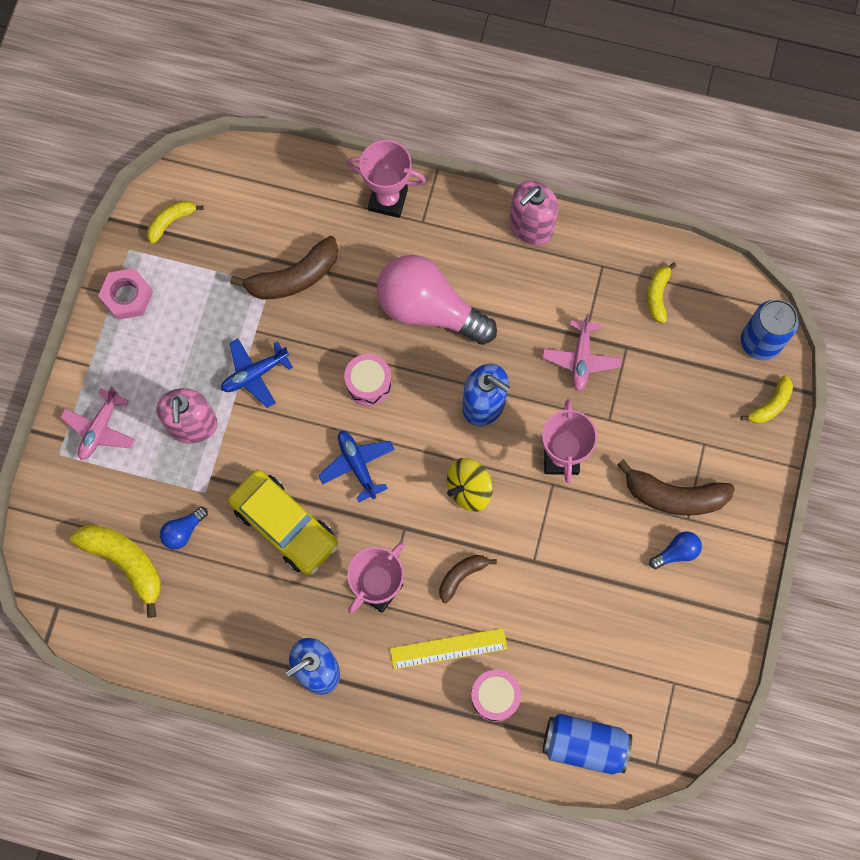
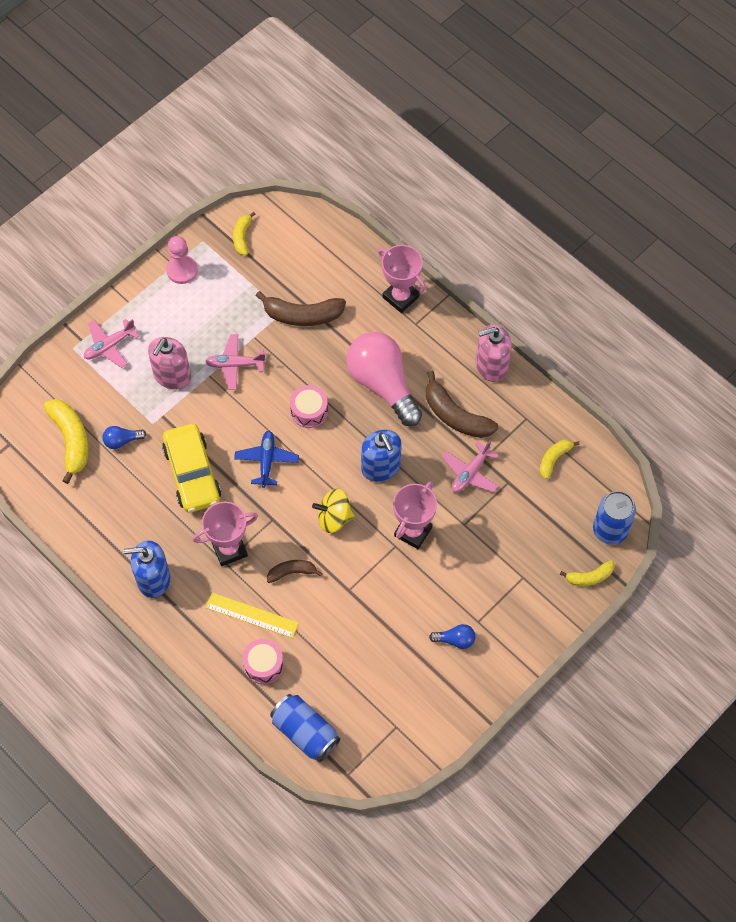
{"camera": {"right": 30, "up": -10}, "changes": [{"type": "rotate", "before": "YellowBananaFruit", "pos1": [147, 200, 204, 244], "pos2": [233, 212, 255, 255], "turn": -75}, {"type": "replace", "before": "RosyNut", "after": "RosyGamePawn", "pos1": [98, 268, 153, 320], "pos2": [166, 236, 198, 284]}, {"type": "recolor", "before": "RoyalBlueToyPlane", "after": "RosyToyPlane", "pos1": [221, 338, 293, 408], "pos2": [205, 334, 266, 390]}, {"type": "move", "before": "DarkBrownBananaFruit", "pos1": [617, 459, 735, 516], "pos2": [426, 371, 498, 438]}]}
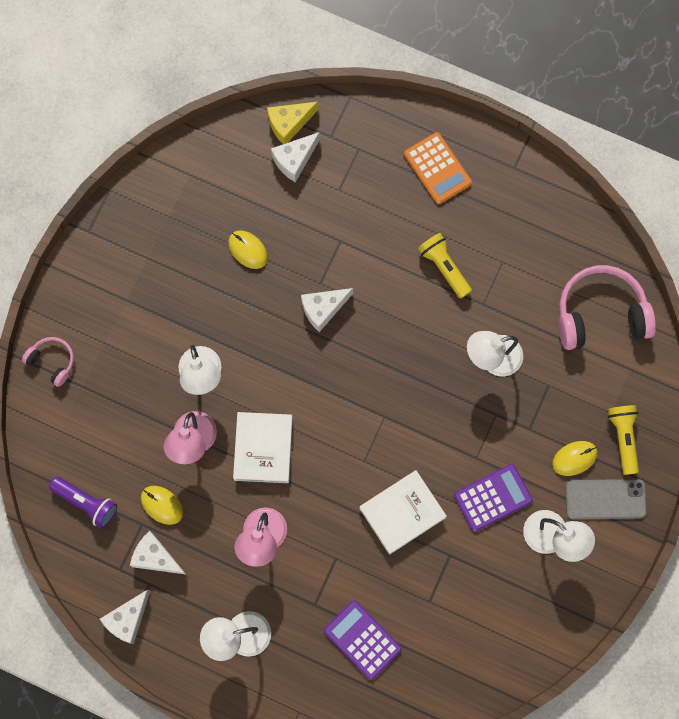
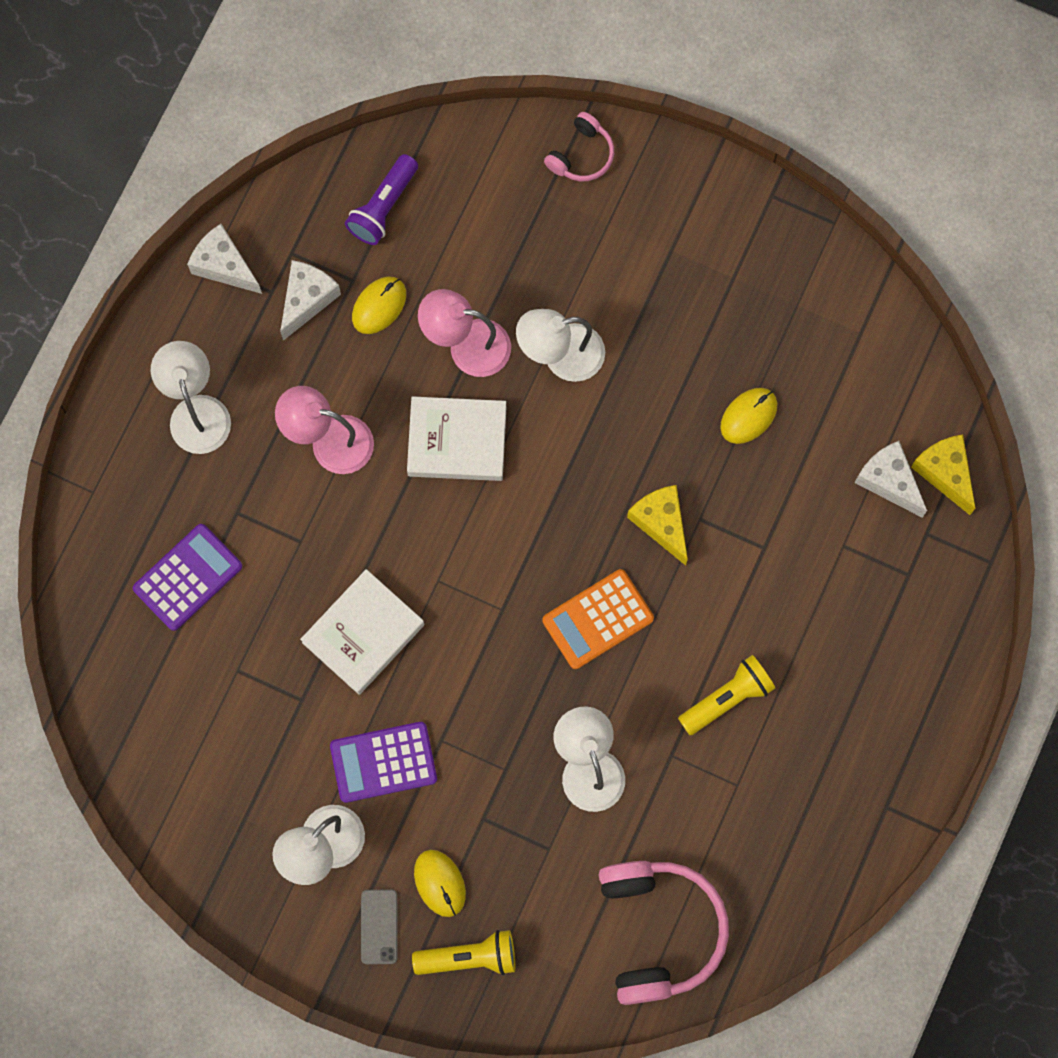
{"camera": {"right": 90, "up": 0}, "changes": [{"type": "move", "before": "BrightOrangeCalculator", "pos1": [404, 132, 472, 204], "pos2": [542, 569, 654, 669]}, {"type": "recolor", "before": "WhiteCheese", "after": "YellowCheese", "pos1": [301, 288, 353, 332], "pos2": [627, 485, 688, 566]}, {"type": "rotate", "before": "VioletCalculator", "pos1": [454, 464, 533, 532], "pos2": [330, 722, 437, 803], "turn": 105}, {"type": "rotate", "before": "WhiteHardback", "pos1": [359, 470, 447, 555], "pos2": [300, 569, 424, 694], "turn": 75}, {"type": "resize", "before": "AshGreySmartphone", "pos1": [565, 479, 647, 519], "pos2": [361, 890, 397, 964], "scale": 0.63}]}
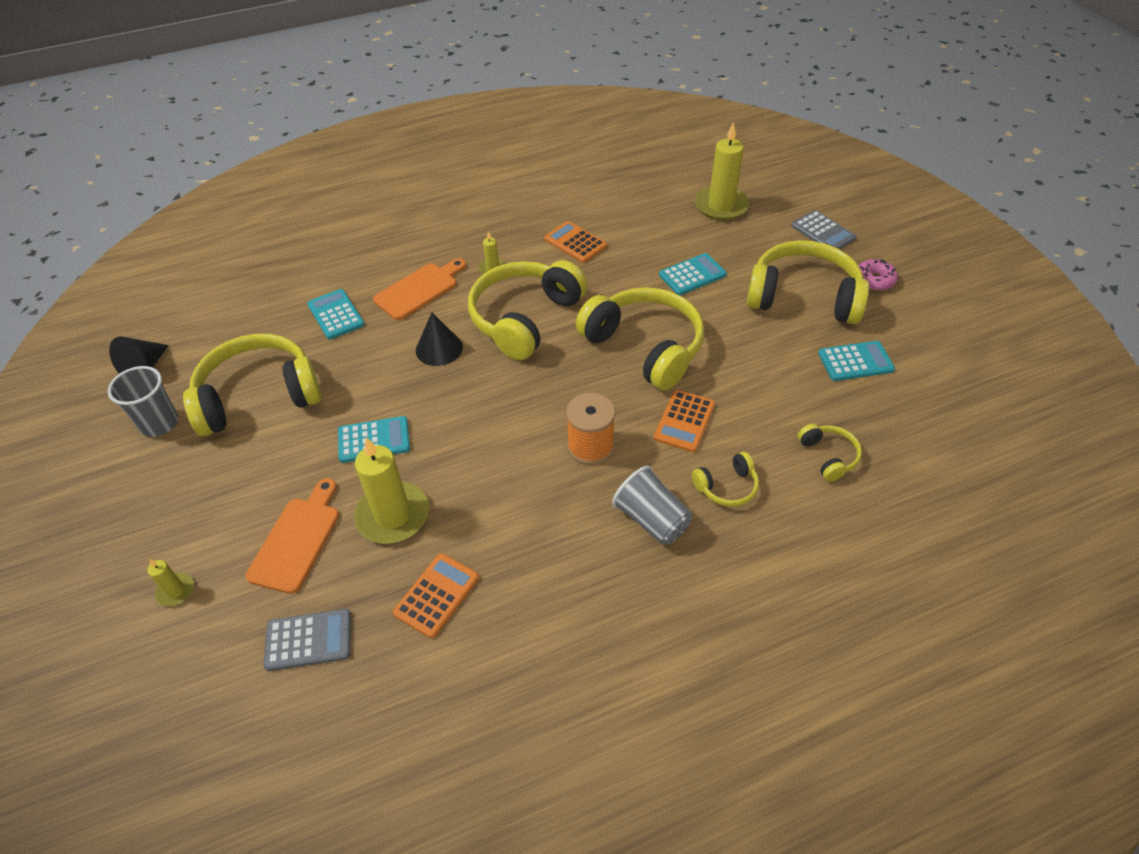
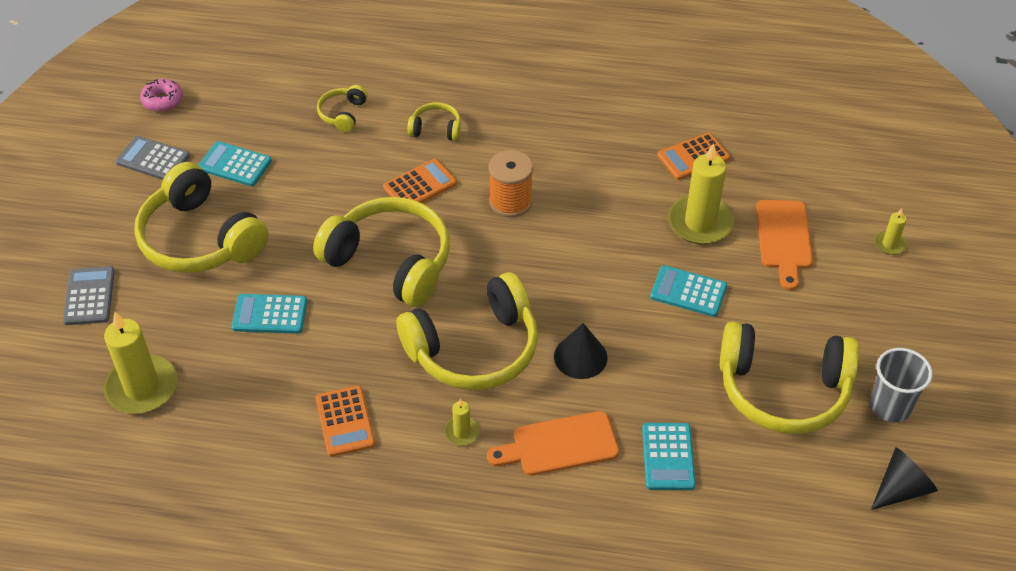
{"camera": {"right": -150, "up": 0}, "changes": [{"type": "move", "before": "RosyGlazedDonut", "pos1": [858, 259, 898, 291], "pos2": [140, 79, 183, 112]}, {"type": "rotate", "before": "YellowOverEarHeadphones", "pos1": [576, 287, 704, 390], "pos2": [313, 197, 450, 307], "turn": 135}, {"type": "delete", "before": "AshGreyBeaker", "pos1": [612, 466, 692, 545]}, {"type": "rotate", "before": "BrightOrangeChoppingBoard", "pos1": [245, 478, 339, 594], "pos2": [756, 200, 813, 290], "turn": -45}, {"type": "move", "before": "AshGreyCalculator", "pos1": [263, 609, 351, 671], "pos2": [116, 136, 190, 180]}]}
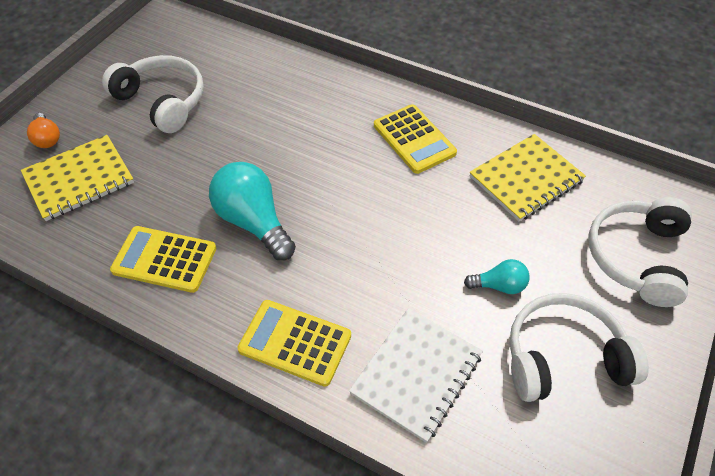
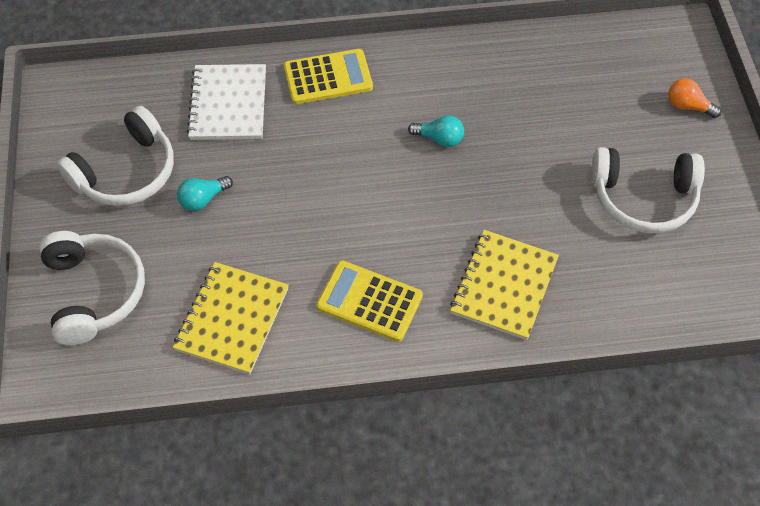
{"camera": {"right": 145, "up": 5}, "changes": [{"type": "move", "before": "YellowNotebook", "pos1": [21, 135, 134, 221], "pos2": [450, 230, 559, 340]}, {"type": "resize", "before": "AquaLightbulb", "pos1": [209, 162, 296, 260], "pos2": [408, 115, 464, 147], "scale": 0.52}, {"type": "delete", "before": "YellowCalculator", "pos1": [110, 226, 217, 293]}]}
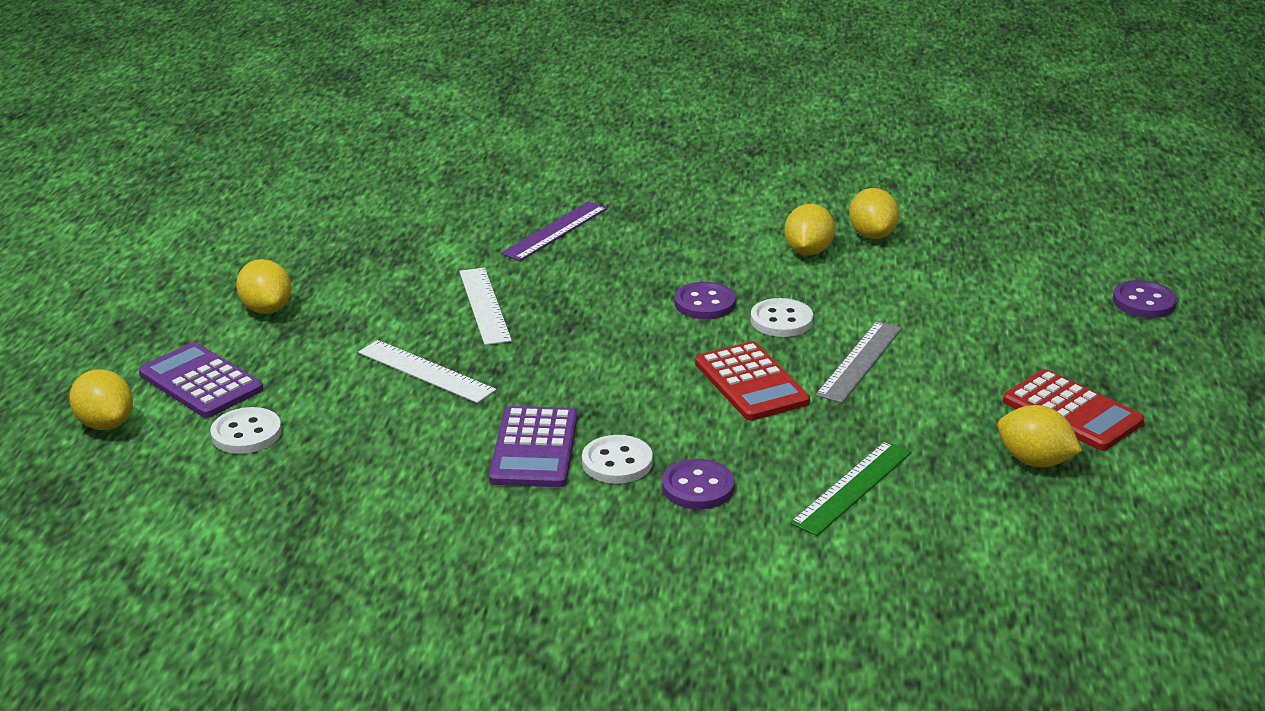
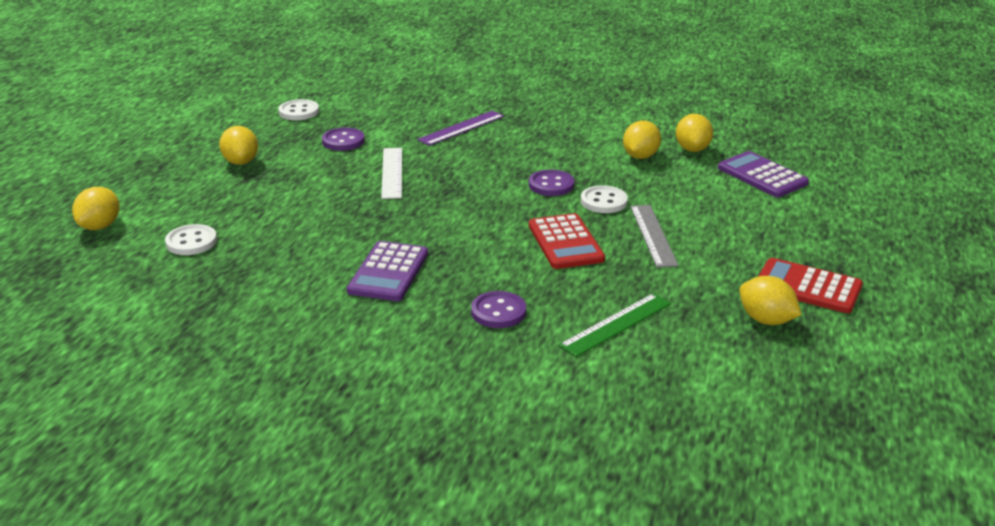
{"camera": {"right": 10, "up": 0}, "changes": [{"type": "move", "before": "VioletButton", "pos1": [1113, 280, 1177, 318], "pos2": [322, 127, 365, 151]}, {"type": "rotate", "before": "AshGreyRuler", "pos1": [816, 321, 902, 403], "pos2": [630, 205, 679, 268], "turn": -45}, {"type": "delete", "before": "WhiteRuler", "pos1": [358, 340, 496, 403]}, {"type": "move", "before": "VioletCalculator", "pos1": [139, 342, 263, 418], "pos2": [718, 151, 809, 197]}, {"type": "rotate", "before": "YellowLemon", "pos1": [69, 369, 133, 430], "pos2": [72, 187, 120, 230], "turn": 45}, {"type": "rotate", "before": "RedCalculator", "pos1": [1003, 369, 1144, 451], "pos2": [758, 258, 863, 313], "turn": 150}, {"type": "move", "before": "WhiteButton", "pos1": [582, 435, 653, 484], "pos2": [278, 99, 319, 120]}]}
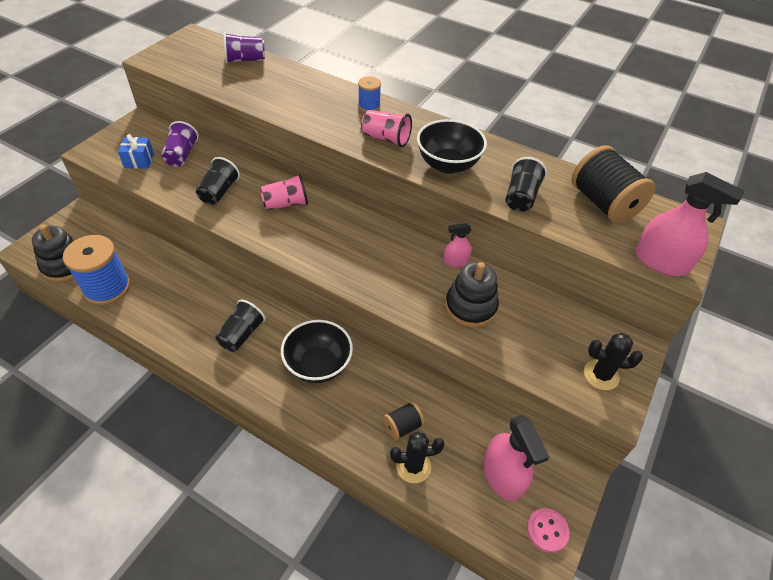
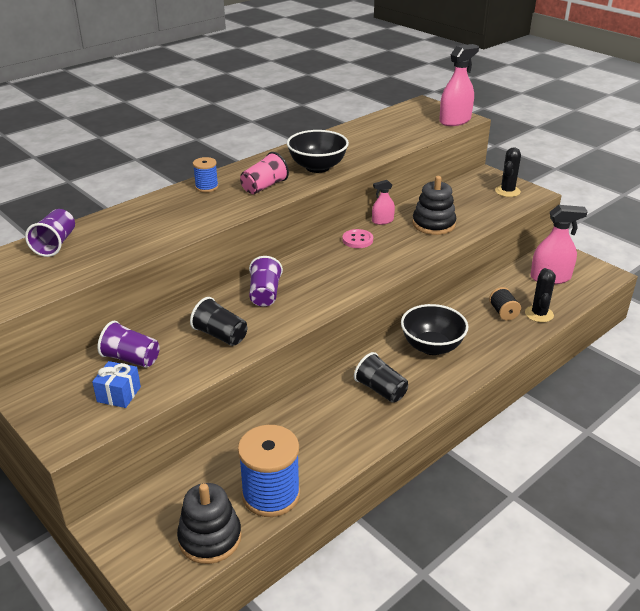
{"camera": {"right": -70, "up": -15}, "changes": [{"type": "delete", "before": "JetBlackSpool", "pos1": [572, 145, 655, 224]}, {"type": "delete", "before": "JetBlackBeaker", "pos1": [506, 157, 547, 212]}, {"type": "recolor", "before": "RosyBeaker", "after": "VioletBeaker", "pos1": [260, 174, 308, 210], "pos2": [249, 256, 283, 307]}, {"type": "rotate", "before": "RosySprayer", "pos1": [443, 223, 472, 267], "pos2": [372, 180, 395, 225], "turn": 60}, {"type": "move", "before": "RosyButton", "pos1": [527, 508, 570, 553], "pos2": [342, 229, 373, 248]}]}
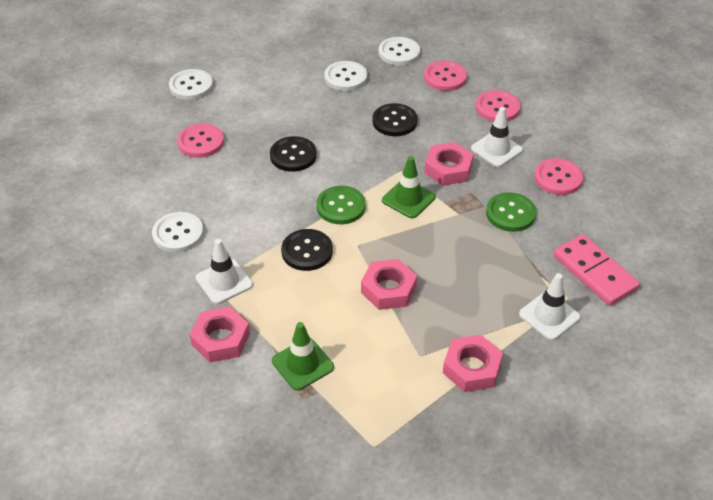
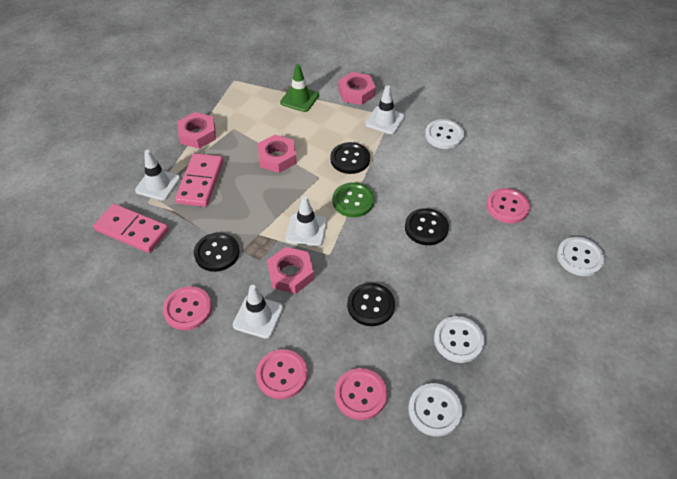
{"camera": {"right": 150, "up": 5}, "changes": [{"type": "recolor", "before": "LeafGreenTrafficCone", "after": "WhiteTrafficCone", "pos1": [382, 156, 436, 218], "pos2": [286, 196, 327, 247]}, {"type": "recolor", "before": "LeafGreenButton", "after": "JetBlackButton", "pos1": [486, 192, 536, 232], "pos2": [194, 232, 240, 272]}, {"type": "insert", "after": "RosyDominoPiece", "pos2": [175, 153, 223, 207]}]}
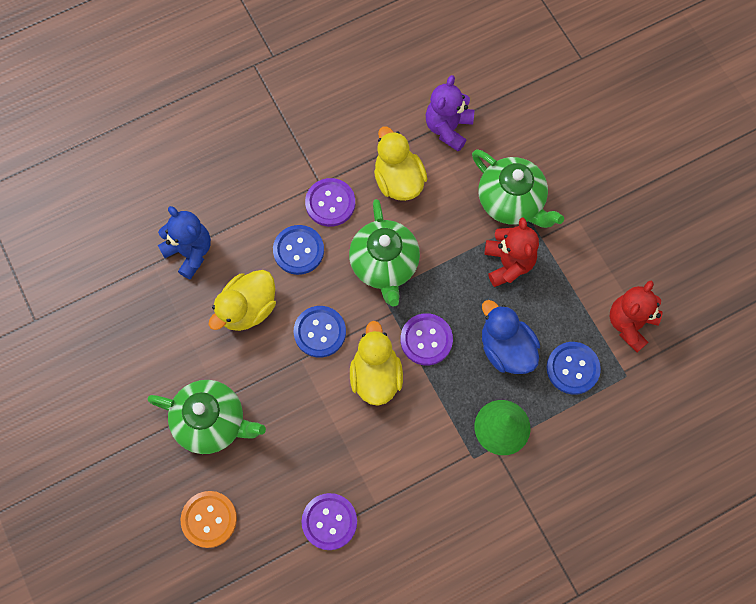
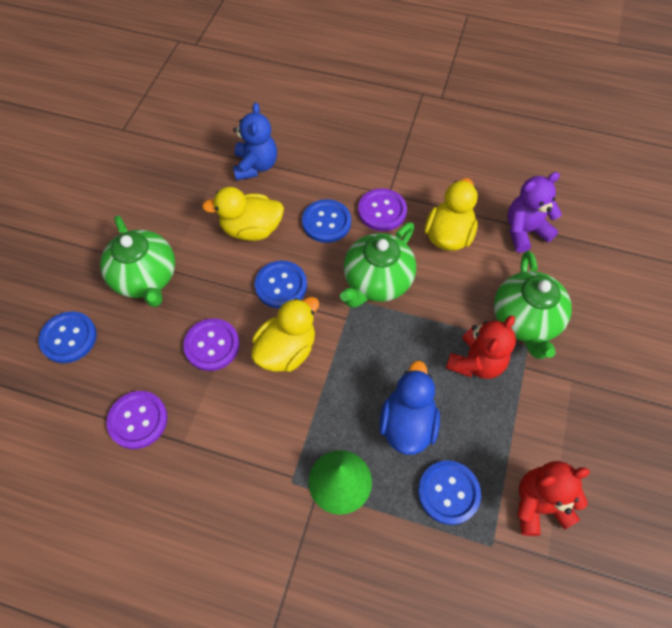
{"camera": {"right": 45, "up": -10}, "changes": [{"type": "move", "before": "VioletButton", "pos1": [401, 313, 453, 365], "pos2": [183, 318, 240, 371]}, {"type": "recolor", "before": "BrightOrangeButton", "after": "RoyalBlueButton", "pos1": [181, 491, 237, 548], "pos2": [39, 311, 97, 363]}]}
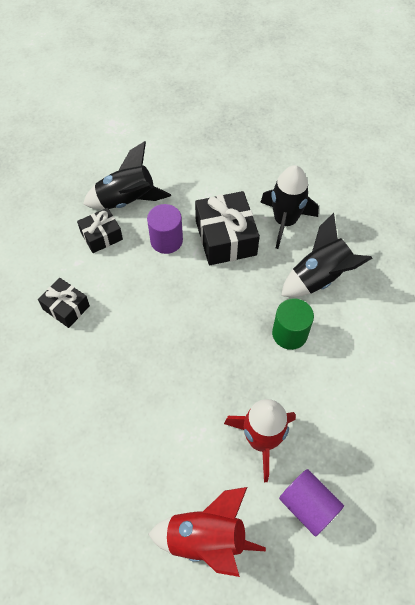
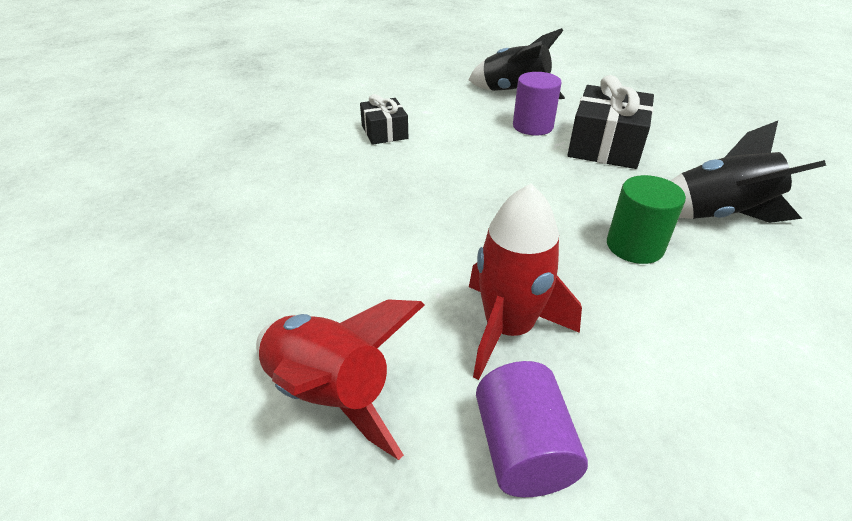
{"camera": {"right": 35, "up": -20}, "changes": [{"type": "delete", "before": "JetBlackSpaceship", "pos1": [260, 165, 319, 249]}, {"type": "delete", "before": "JetBlackPresent", "pos1": [77, 208, 123, 253]}]}
